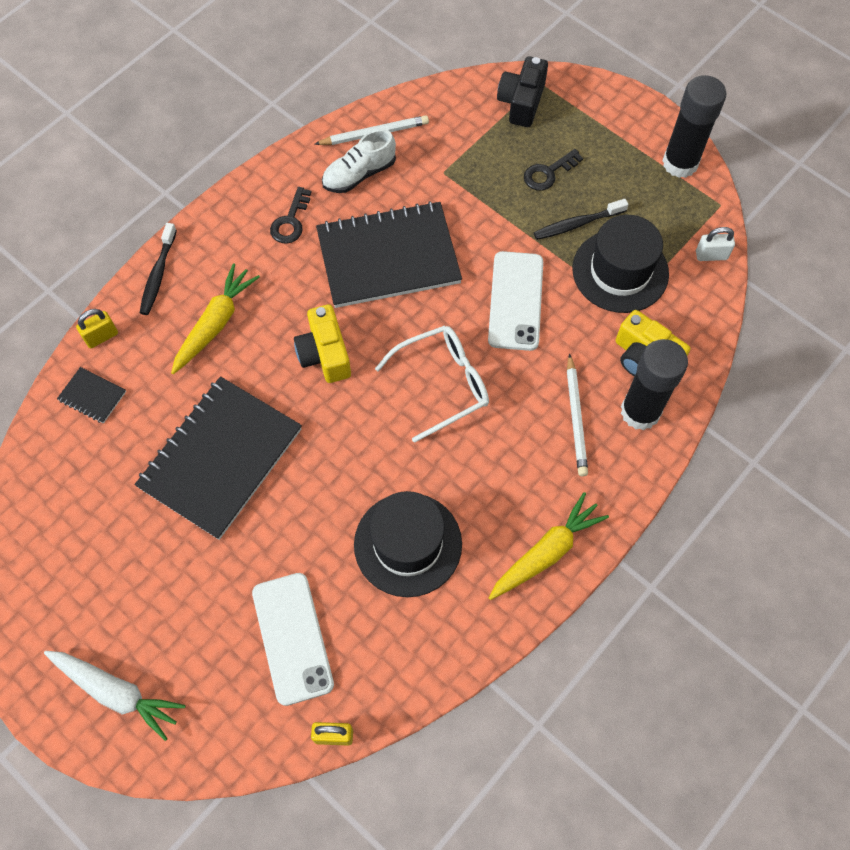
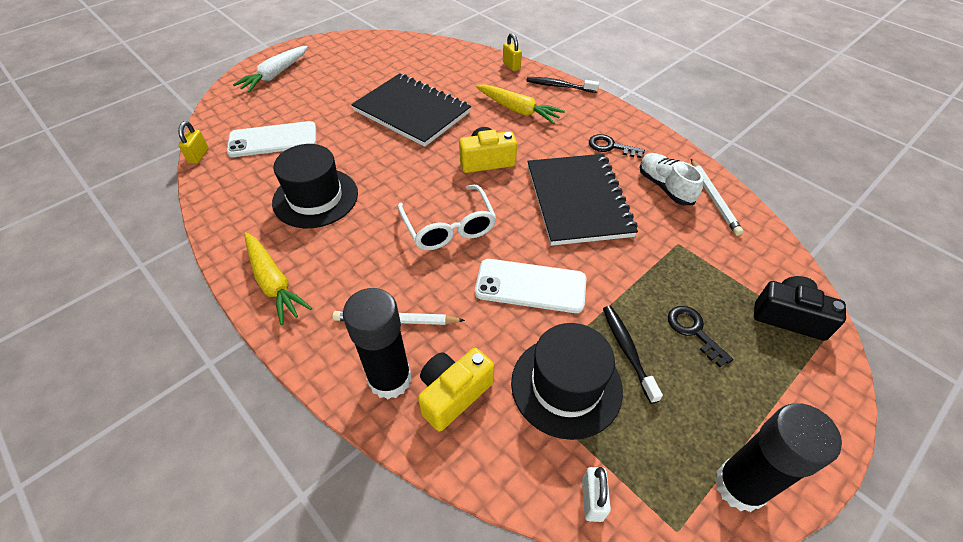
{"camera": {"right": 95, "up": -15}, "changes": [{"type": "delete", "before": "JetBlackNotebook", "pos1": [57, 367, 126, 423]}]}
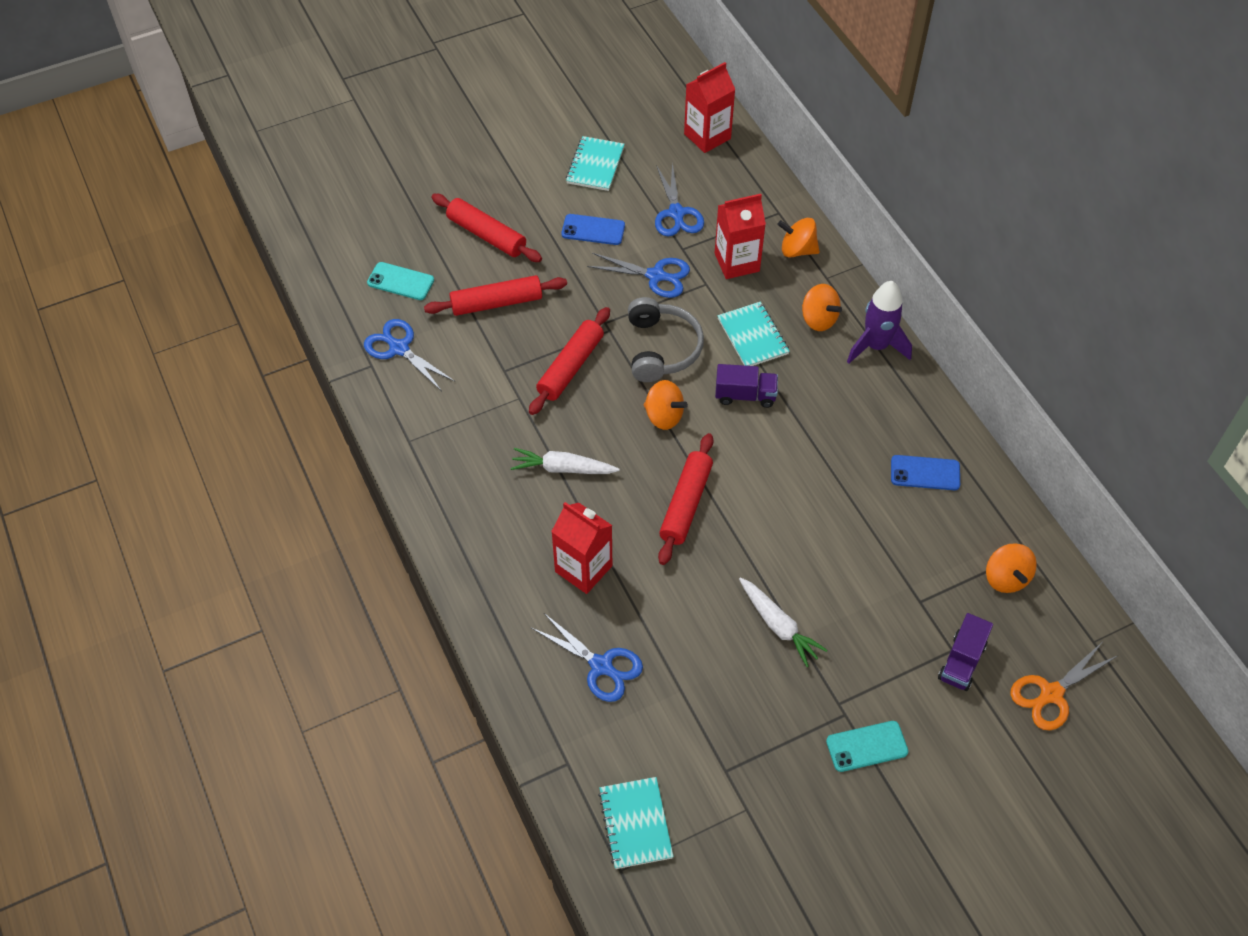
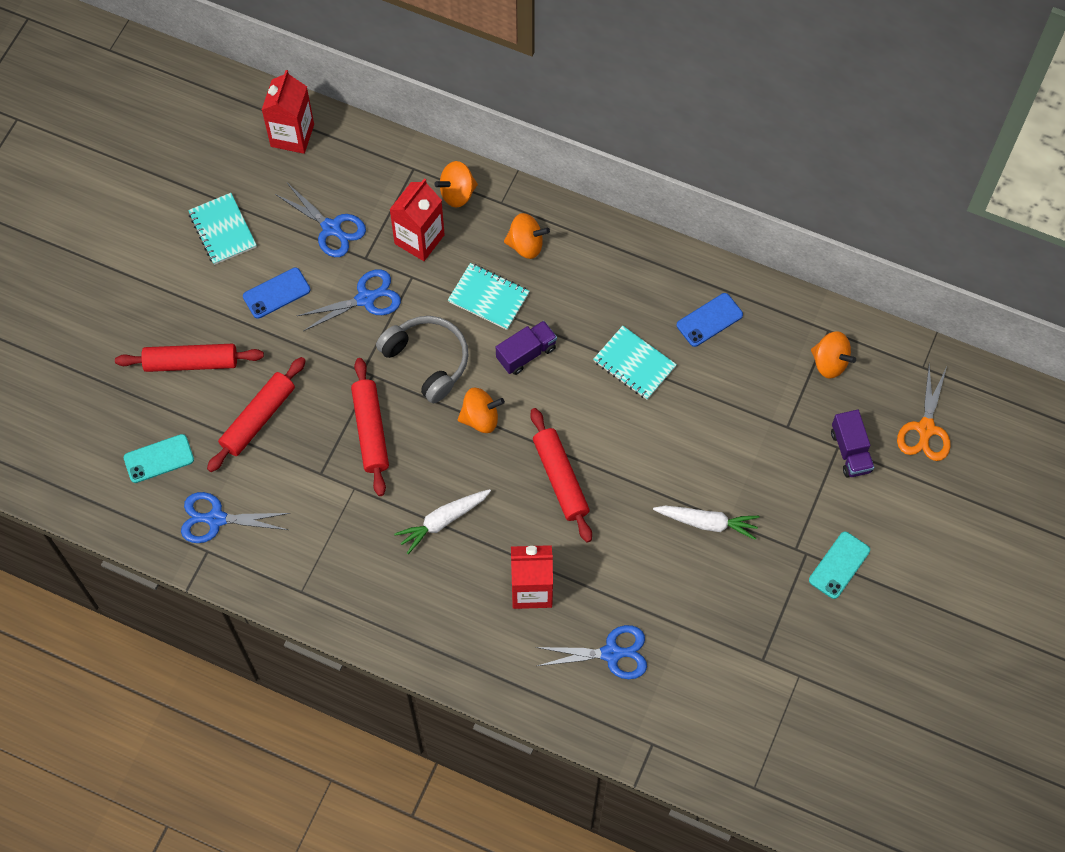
{"camera": {"right": -40, "up": 10}, "changes": [{"type": "delete", "before": "VioletSpaceship", "pos1": [847, 281, 912, 364]}, {"type": "move", "before": "AquaNotebook", "pos1": [598, 777, 674, 869], "pos2": [593, 326, 677, 400]}]}
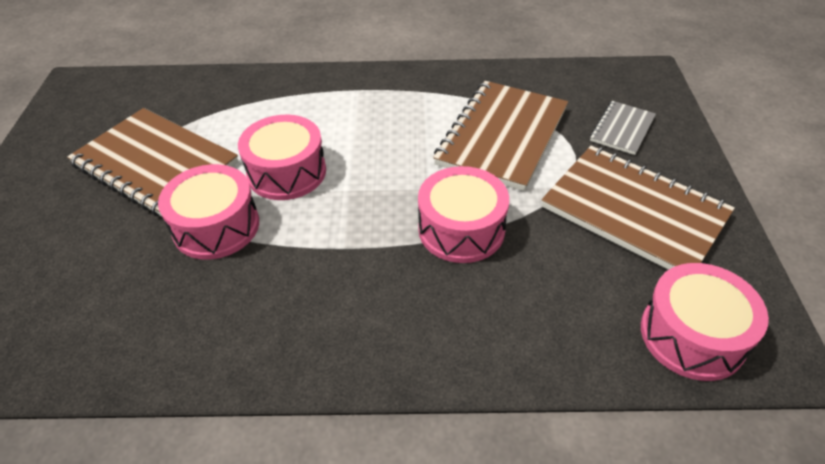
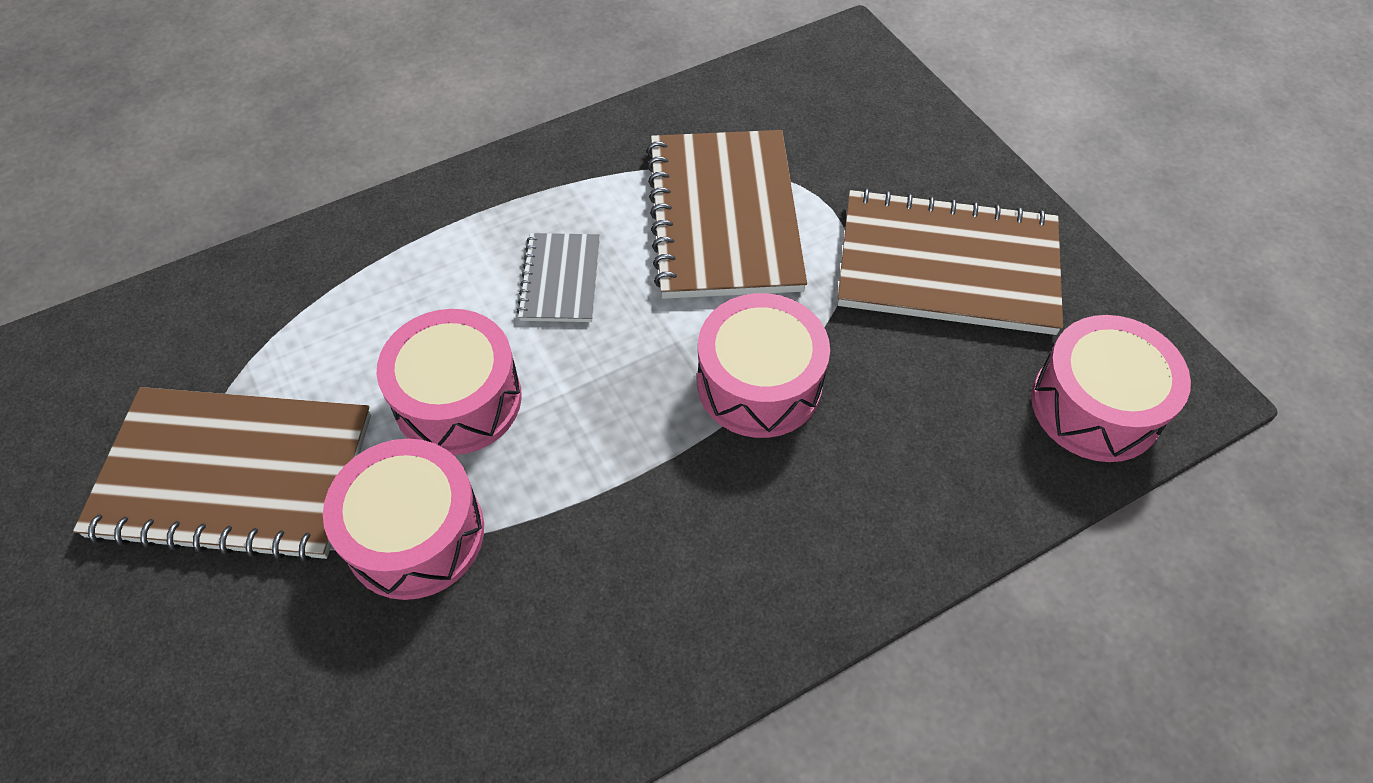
{"camera": {"right": -30, "up": 10}, "changes": [{"type": "move", "before": "AshGreyNotebook", "pos1": [590, 101, 656, 155], "pos2": [516, 233, 600, 322]}]}
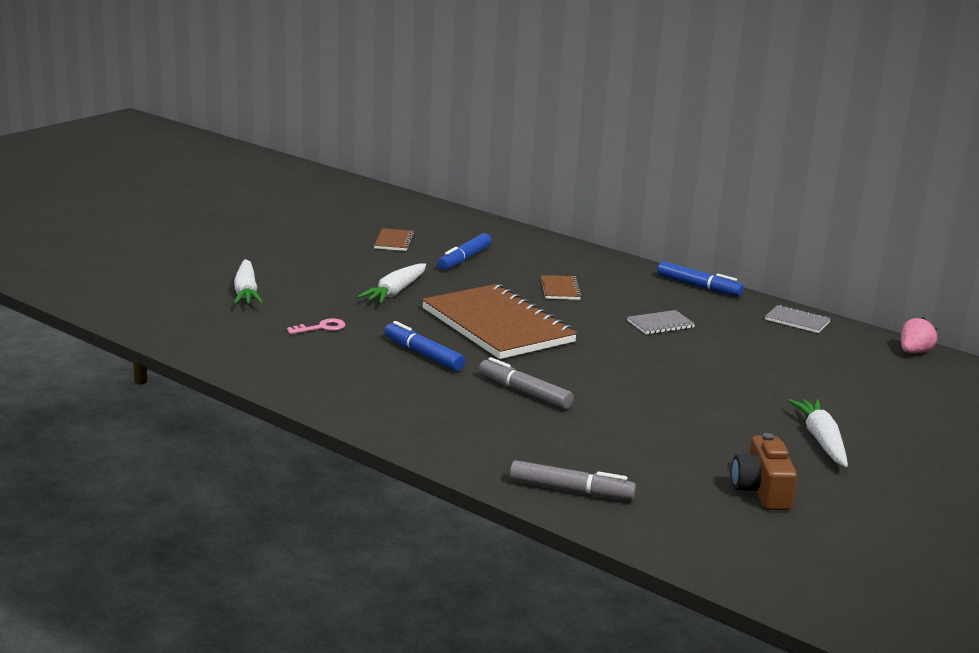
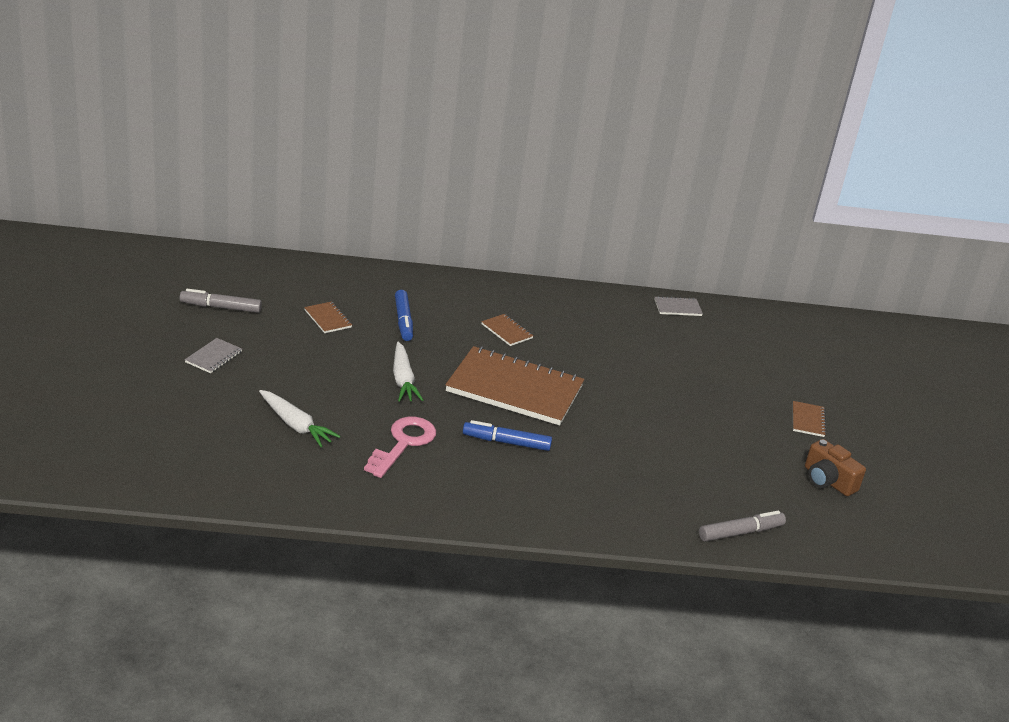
{"camera": {"right": -40, "up": 10}, "changes": [{"type": "delete", "before": "RoyalBlueMarker", "pos1": [657, 261, 744, 296]}, {"type": "move", "before": "AshGreyNotebook", "pos1": [627, 310, 695, 334], "pos2": [185, 338, 242, 373]}, {"type": "delete", "before": "RosyToyStrawberry", "pos1": [901, 317, 937, 353]}, {"type": "resize", "before": "RosyLatchkey", "pos1": [287, 318, 345, 334], "pos2": [364, 417, 436, 478], "scale": 1.95}, {"type": "move", "before": "AshGreyMarker", "pos1": [479, 357, 574, 409], "pos2": [180, 289, 262, 313]}, {"type": "replace", "before": "WhiteRootVegetable", "after": "DarkBrownNotebook", "pos1": [788, 399, 848, 467], "pos2": [793, 401, 826, 437]}]}
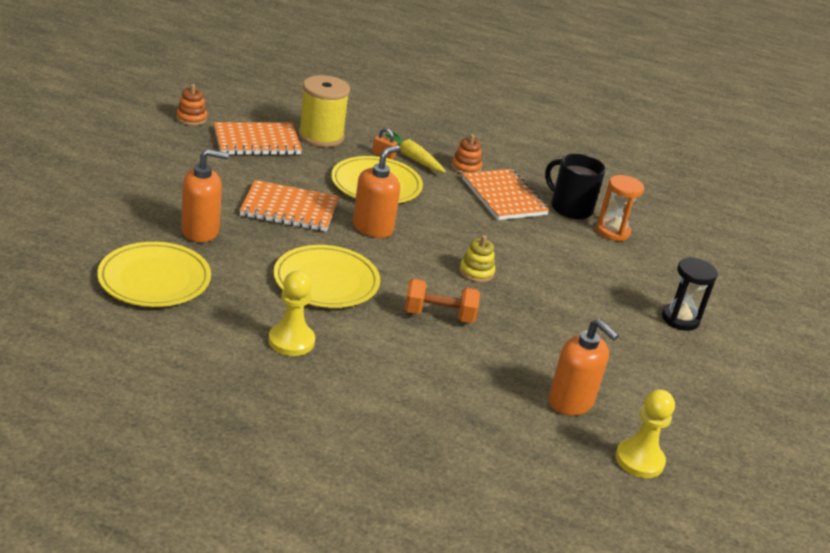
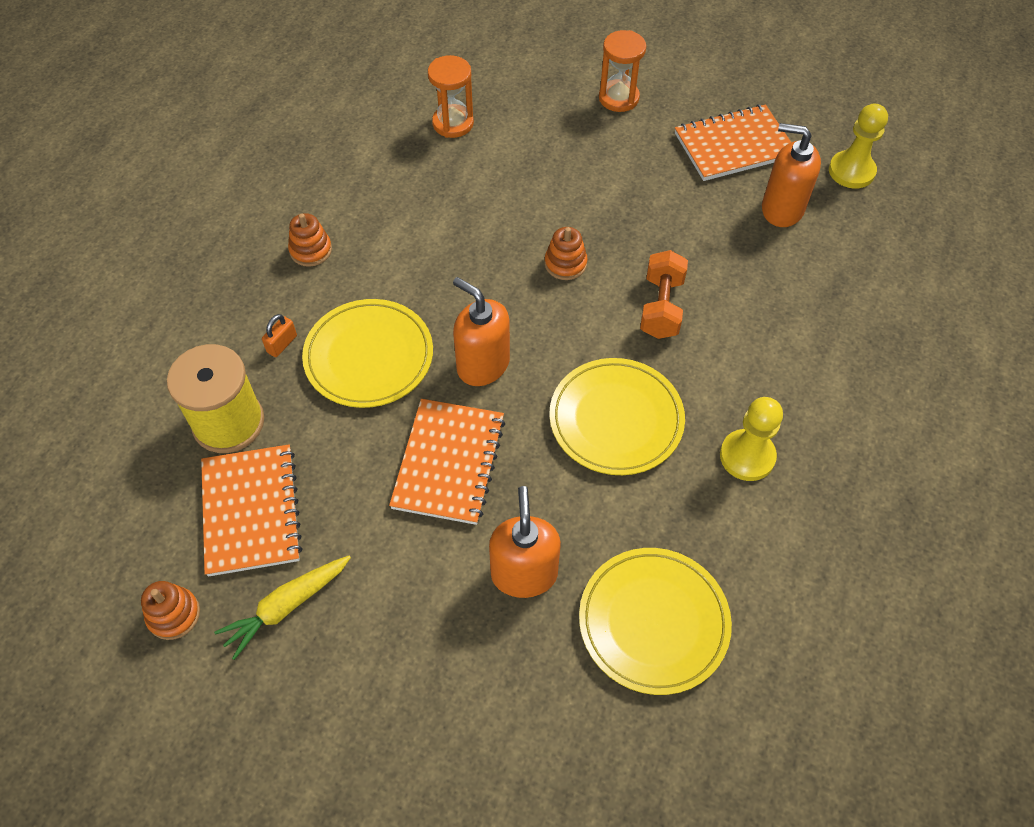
{"camera": {"right": -80, "up": 25}, "changes": [{"type": "move", "before": "YellowRootVegetable", "pos1": [383, 132, 446, 173], "pos2": [214, 556, 351, 660]}, {"type": "delete", "before": "JetBlackTeaMug", "pos1": [545, 154, 606, 219]}, {"type": "move", "before": "BrightOrangeNotebook", "pos1": [462, 169, 549, 220], "pos2": [675, 104, 791, 181]}, {"type": "recolor", "before": "YellowStackingToy", "after": "BrightOrangeStackingToy", "pos1": [459, 235, 495, 282], "pos2": [544, 227, 588, 280]}, {"type": "recolor", "before": "JetBlackHourglass", "after": "BrightOrangeHourglass", "pos1": [662, 257, 718, 331], "pos2": [599, 30, 646, 112]}, {"type": "rotate", "before": "BrightOrangePumpBottle", "pos1": [549, 319, 619, 416], "pos2": [762, 123, 821, 227], "turn": -120}]}
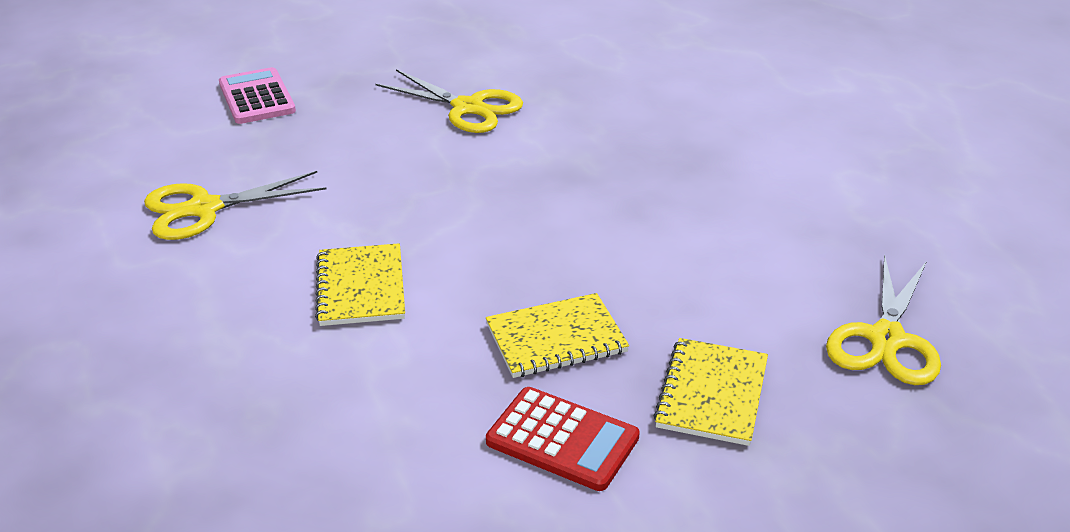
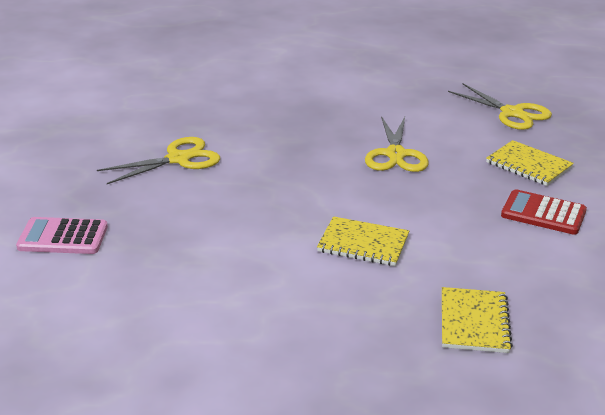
{"camera": {"right": -65, "up": -5}, "changes": [{"type": "move", "before": "YellowScissors", "pos1": [144, 171, 327, 240], "pos2": [365, 116, 429, 172]}, {"type": "move", "before": "YellowNotebook", "pos1": [486, 293, 629, 378], "pos2": [442, 287, 513, 353]}, {"type": "rotate", "before": "RedCalculator", "pos1": [486, 387, 640, 491], "pos2": [501, 189, 587, 235], "turn": -120}]}
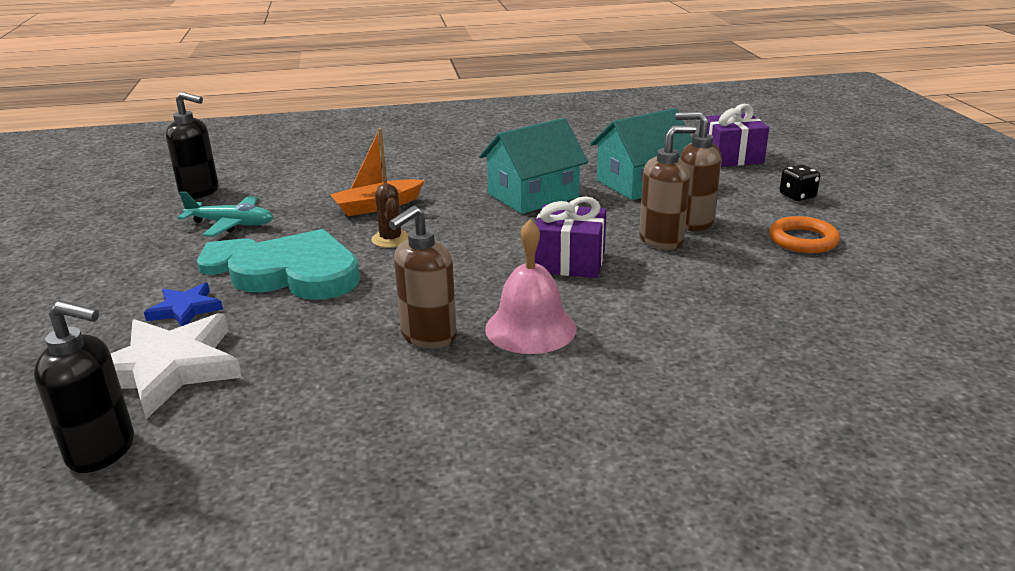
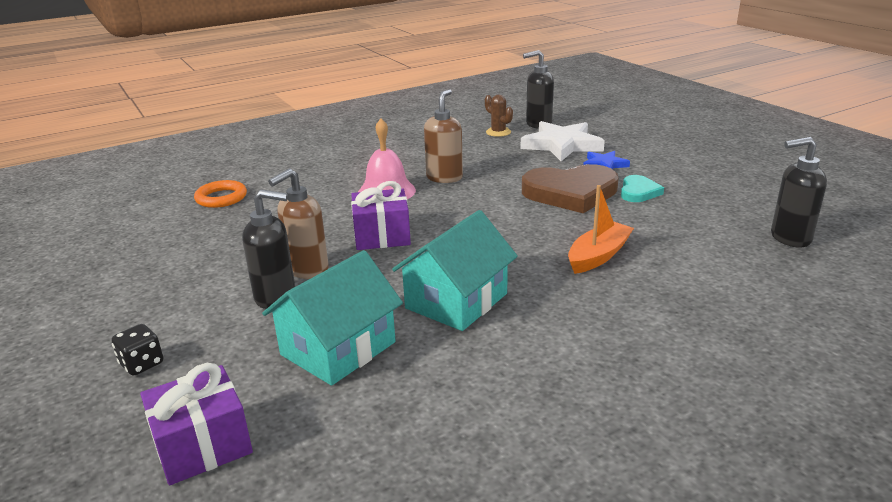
{"camera": {"right": 160, "up": 0}, "changes": [{"type": "recolor", "before": "DarkBrownPumpBottle", "after": "JetBlackPumpBottle", "pos1": [675, 112, 722, 231], "pos2": [242, 189, 295, 309]}, {"type": "move", "before": "DarkBrownCactus", "pos1": [371, 184, 408, 248], "pos2": [485, 95, 513, 137]}, {"type": "delete", "before": "AquaToyPlane", "pos1": [178, 192, 273, 237]}, {"type": "move", "before": "BrightOrangeTorus", "pos1": [769, 216, 840, 253], "pos2": [194, 180, 247, 208]}, {"type": "recolor", "before": "AquaHeartShape", "after": "DarkBrownHeartShape", "pos1": [228, 229, 360, 300], "pos2": [522, 164, 619, 213]}]}
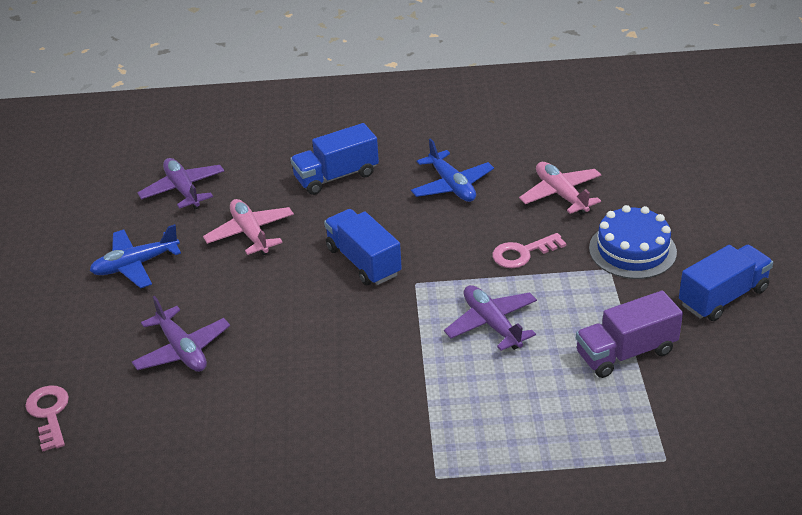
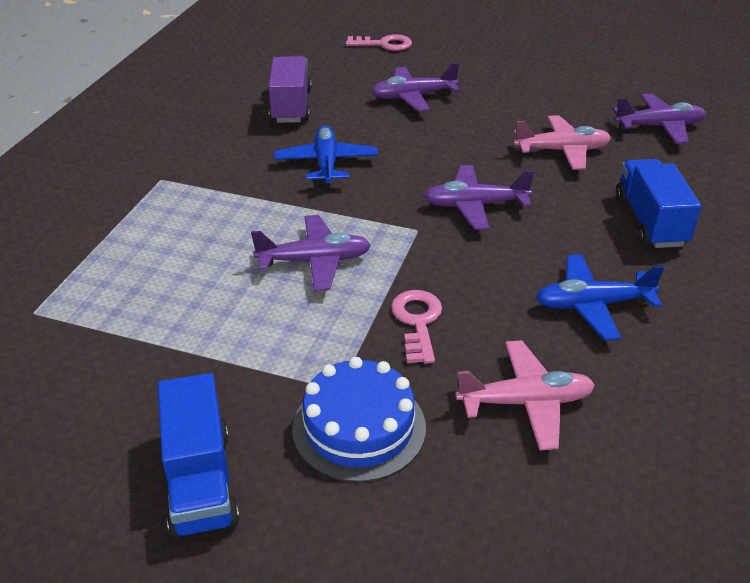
{"camera": {"right": 110, "up": 0}, "changes": [{"type": "replace", "before": "RoyalBlueLorry", "after": "VioletToyPlane", "pos1": [324, 209, 402, 285], "pos2": [424, 165, 534, 230]}, {"type": "move", "before": "RoyalBlueToyPlane", "pos1": [90, 224, 181, 288], "pos2": [274, 125, 378, 187]}, {"type": "move", "before": "VioletLorry", "pos1": [576, 290, 683, 378], "pos2": [268, 56, 312, 123]}]}
